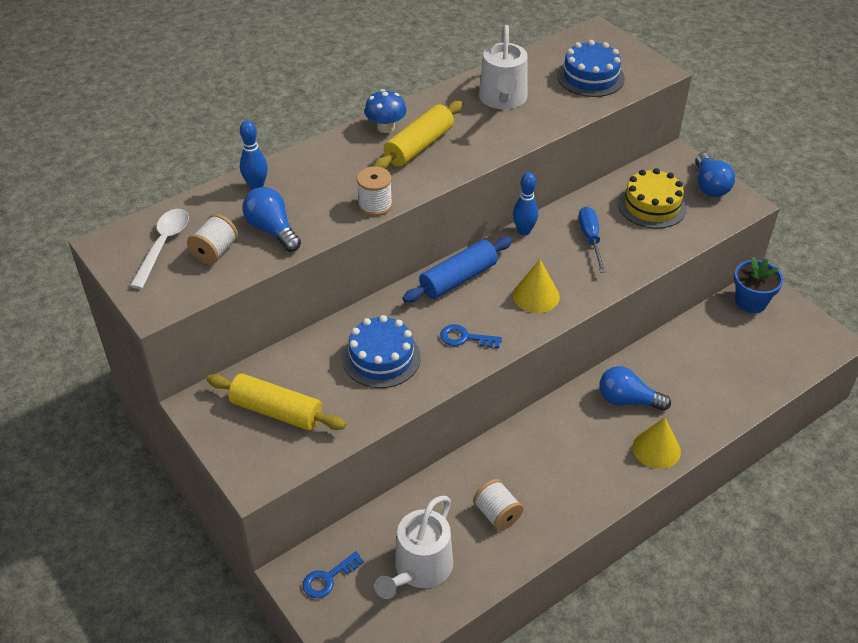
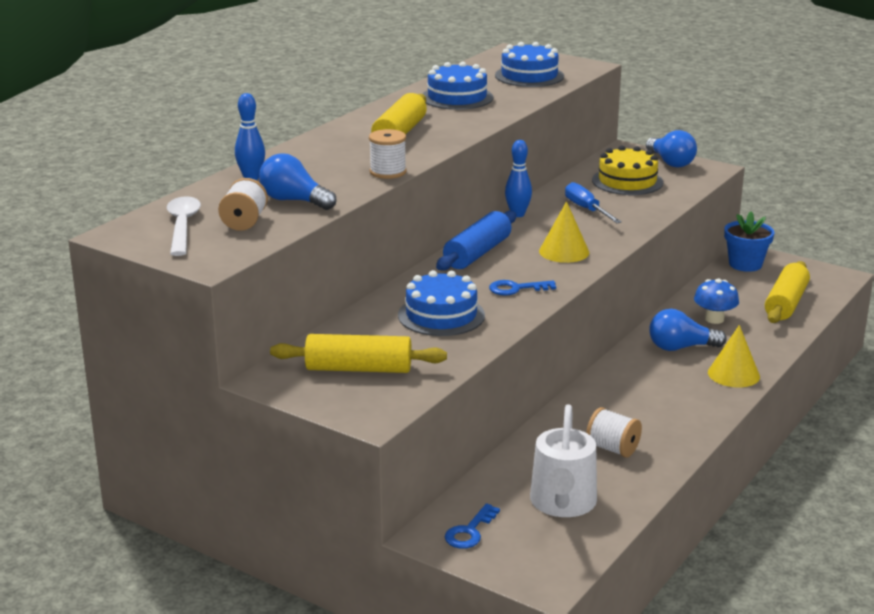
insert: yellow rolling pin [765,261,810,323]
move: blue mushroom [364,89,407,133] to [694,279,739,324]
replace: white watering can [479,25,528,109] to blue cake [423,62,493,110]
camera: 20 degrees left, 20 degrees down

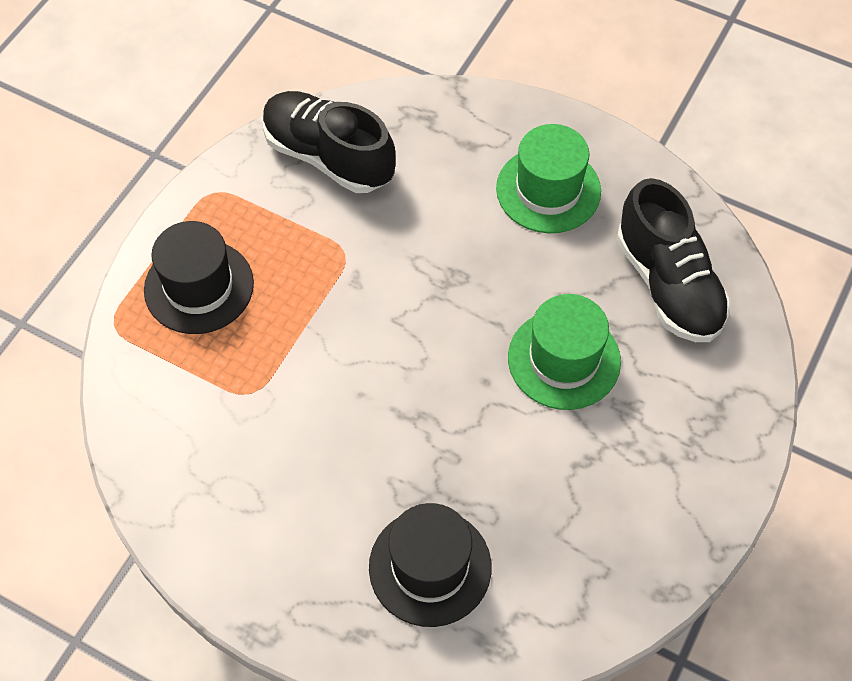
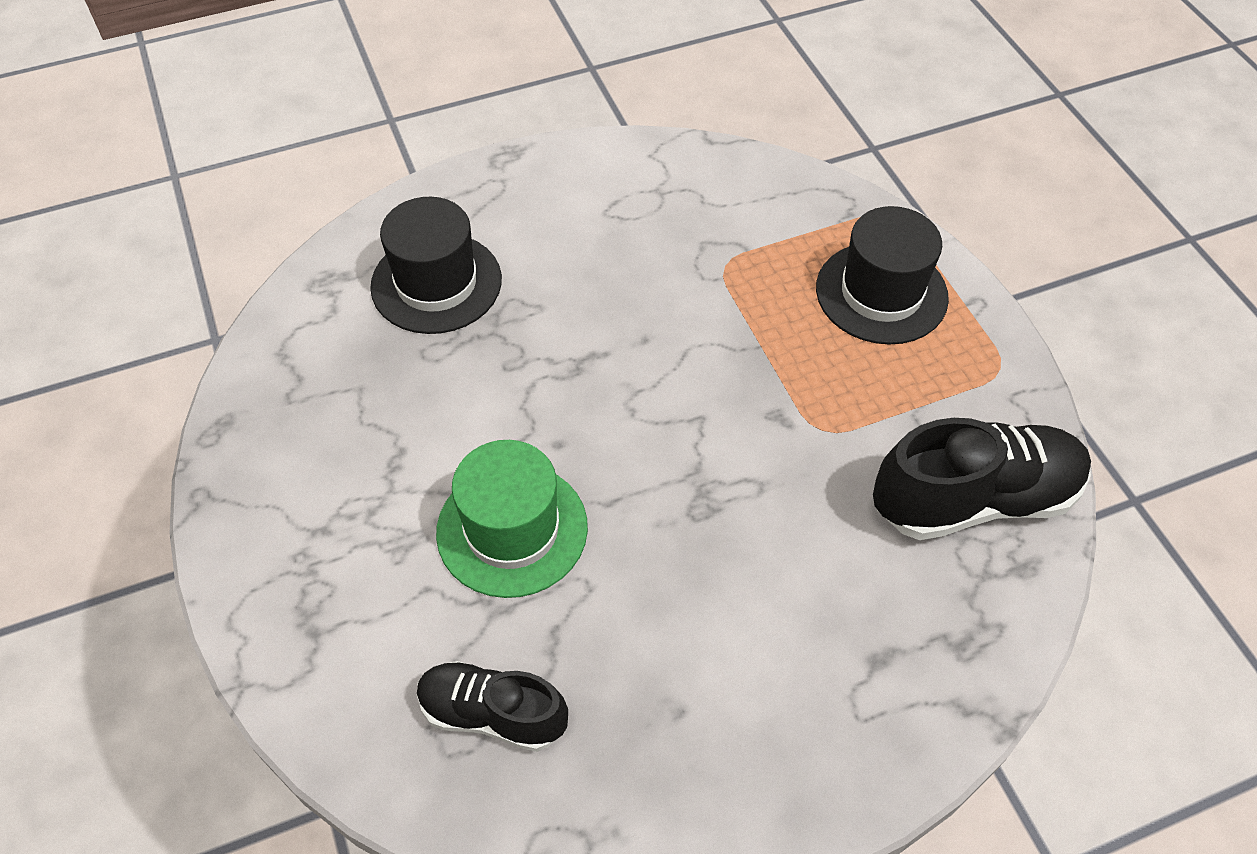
delete: green hat [496,124,601,233]
resize: black shoe [616,178,731,342] = [417,661,568,752] x0.63
camera: 130 degrees right, 5 degrees down

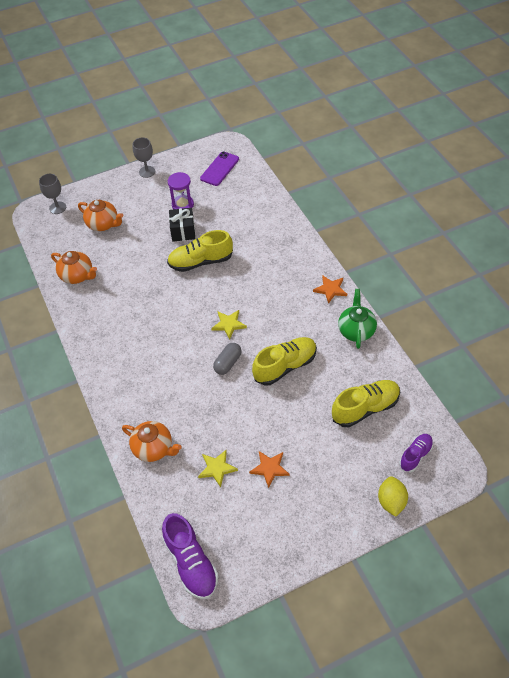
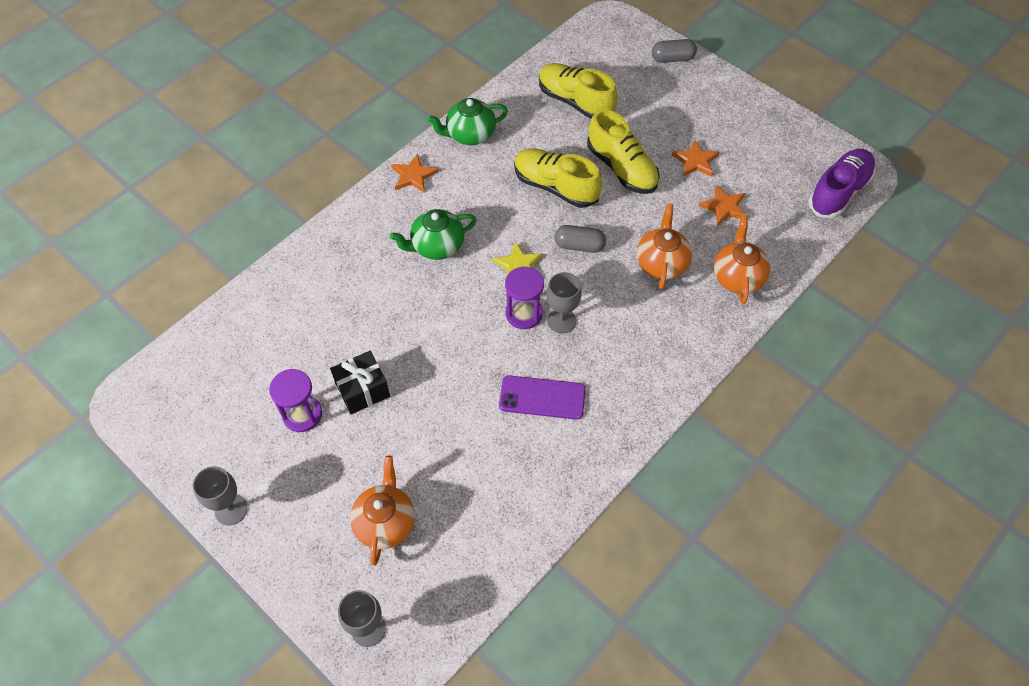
delete: purple shoe [399,434,433,472]
insert: green teapot [390,209,476,260]; purple hourglass [505,267,544,329]; grey goblet [547,272,582,334]
move: purple phone [200,151,239,186] to [499,375,586,420]; yellow shoe [167,230,233,272] to [587,109,660,194]; orange teapot [51,251,97,284] to [637,203,692,289]
replace: yellow lemon [378,476,408,517] to grey capsule [652,39,697,63]
recolor: yellow star [198,450,238,488] to orange star [699,185,747,226]
camera: 115 degrees left, 5 degrees up

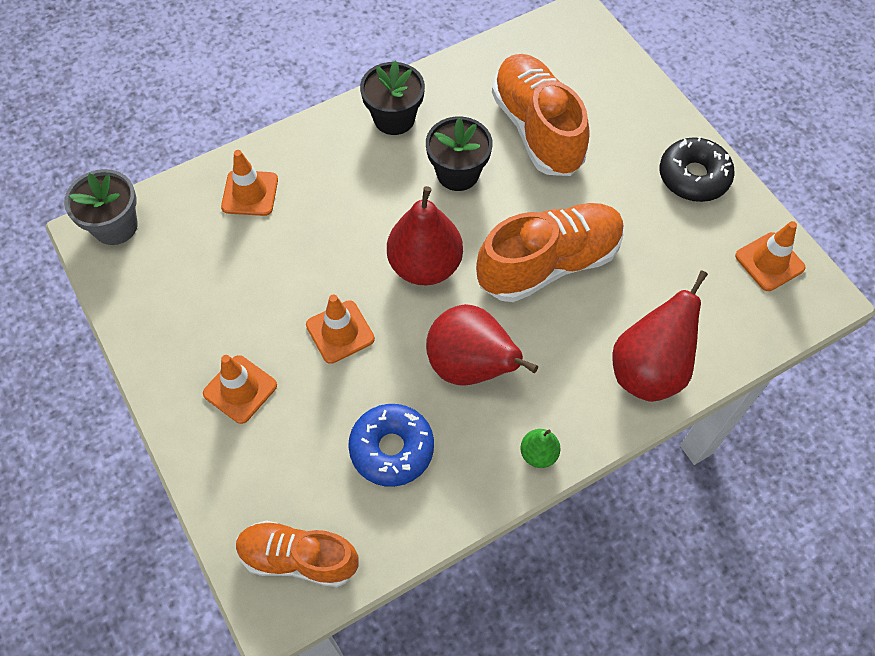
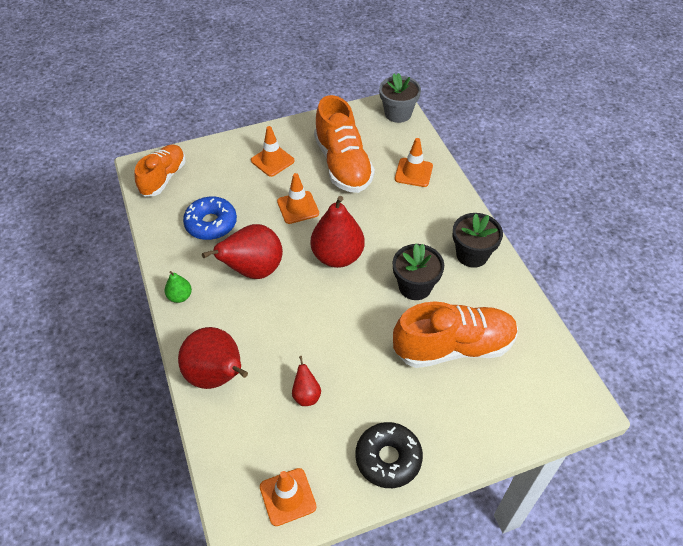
insert: red pear [292,356,321,406]
move: orange shoe [476,203,625,302] to [314,95,375,193]
camera: 100 degrees right, 10 degrees down

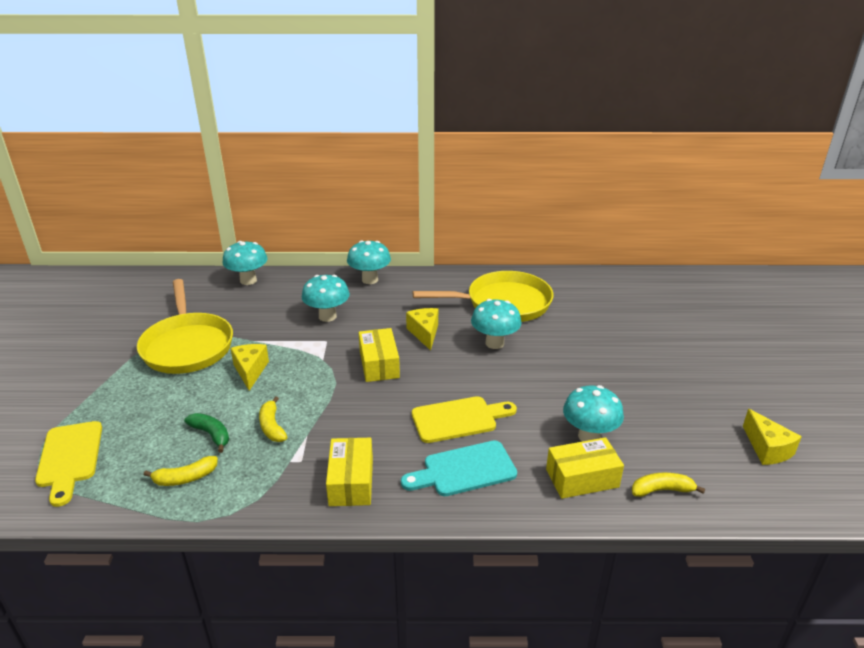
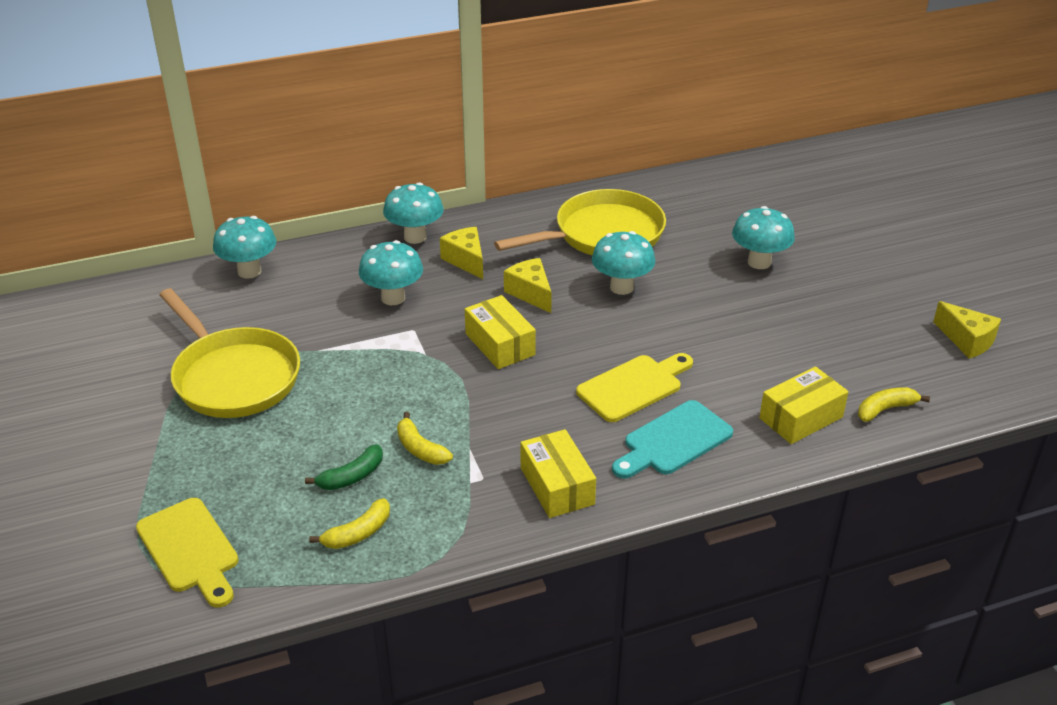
move: yellow cheese [230,344,269,391] to [440,227,483,279]; turquoise mushroom [563,385,624,442] to [732,206,795,269]
rotate: green banana [184,413,229,453] = [305,444,383,490] 120 degrees clockwise
camera: 20 degrees left, 5 degrees up

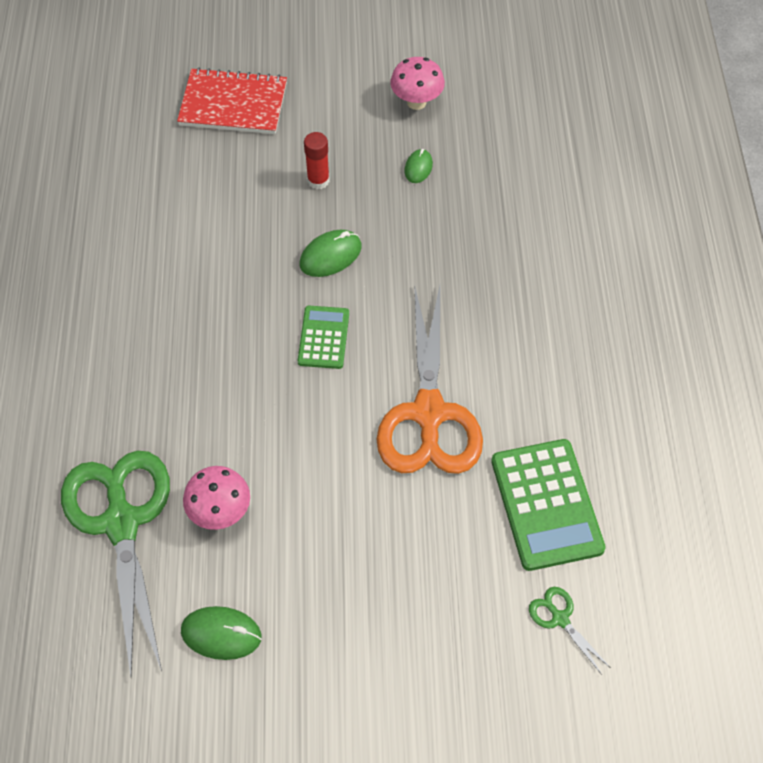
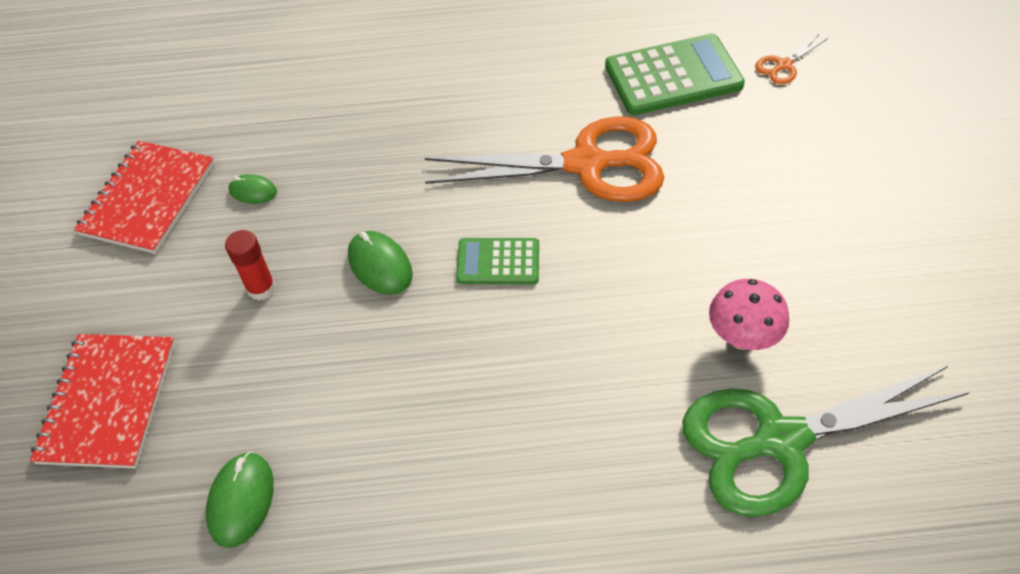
move: green mouse [181,606,261,660] to [206,452,274,548]
replace: pink mushroom [390,57,445,110] to red notebook [74,141,215,254]
recolor: green scissors [529,587,611,675] to orange scissors [755,34,828,84]
camera: 90 degrees left, 5 degrees down

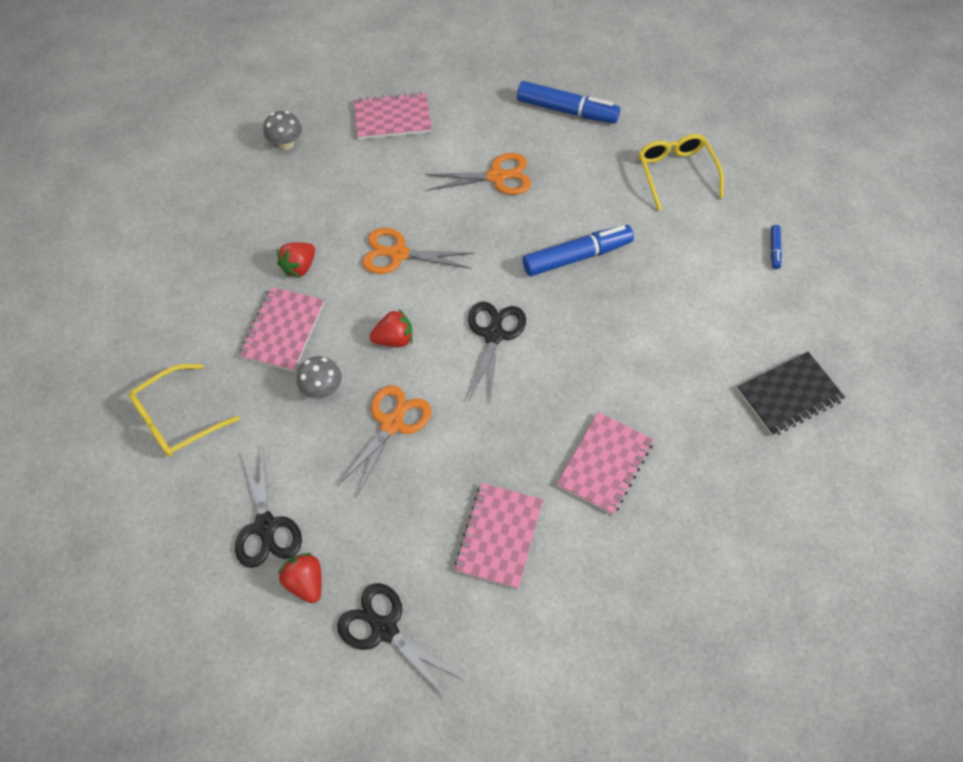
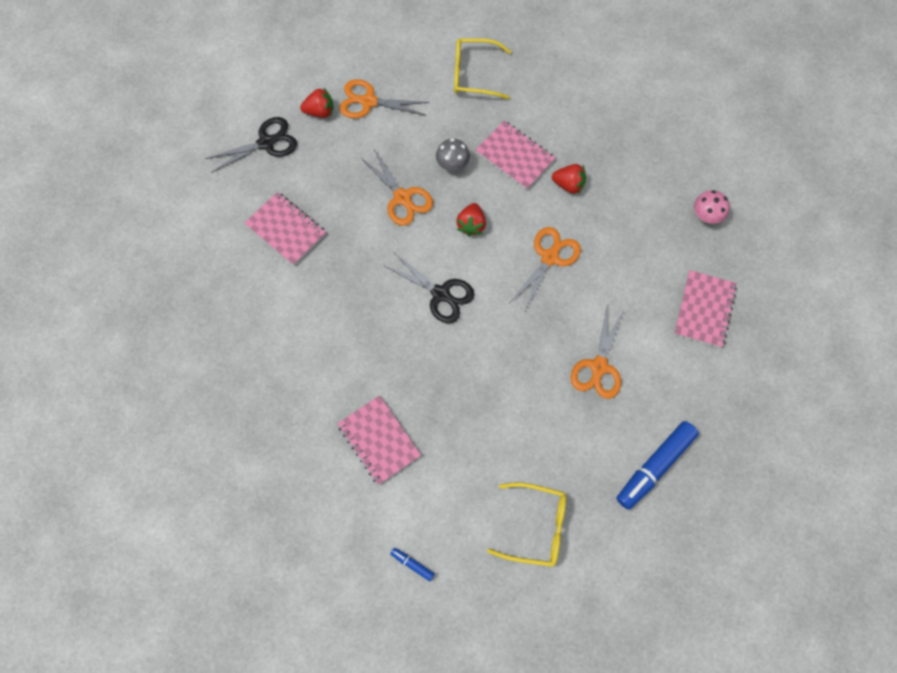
delete: blue marker [523,225,634,276]; black notebook [737,352,845,436]
move: pink notebook [557,412,653,515] to [337,395,421,485]
recolor: grey mushroom [264,111,302,150] to pink mushroom [694,190,730,224]; black scissors [235,445,302,568] to orange scissors [339,79,430,118]
rotate: red strawberry [277,242,315,278] = [552,164,586,195] 135 degrees clockwise; yellow glasses [129,364,240,457] = [454,38,512,99] 75 degrees counterclockwise
camera: 115 degrees right, 10 degrees up

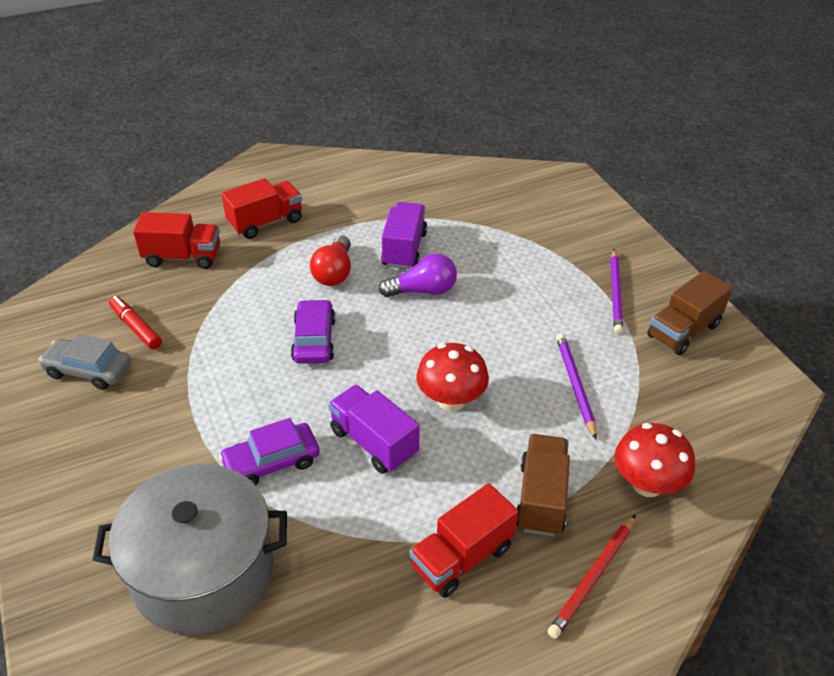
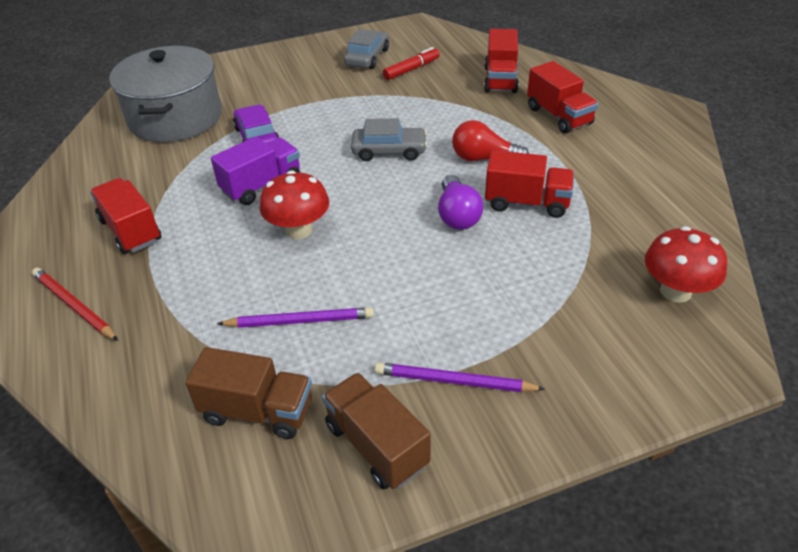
move: red mushroom [615,423,695,497] to [645,226,727,303]; brown truck [516,434,570,536] to [185,347,312,439]
recolor: purple truck [381,202,427,269] to red truck [485,150,574,218]; purple car [291,299,336,364] to grey car [351,118,427,161]
camera: 95 degrees right, 0 degrees up

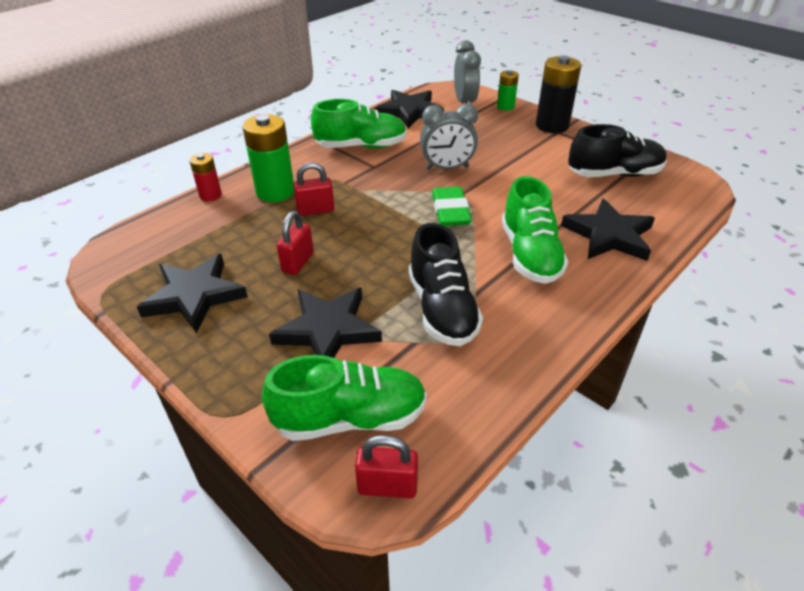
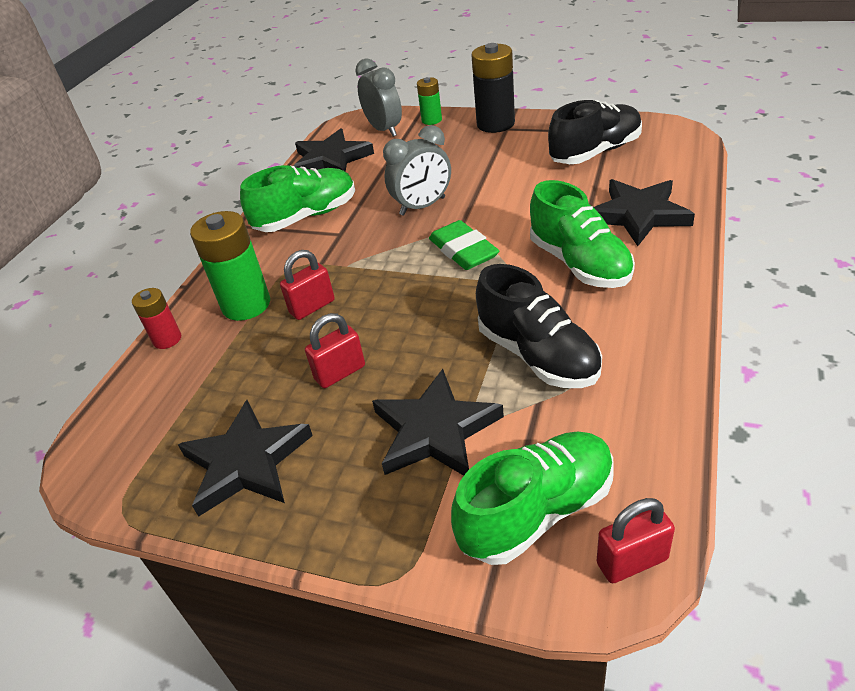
rotate: red padlock [277,211,314,275] = [305,313,365,388] 60 degrees clockwise
camera: 20 degrees left, 0 degrees up

